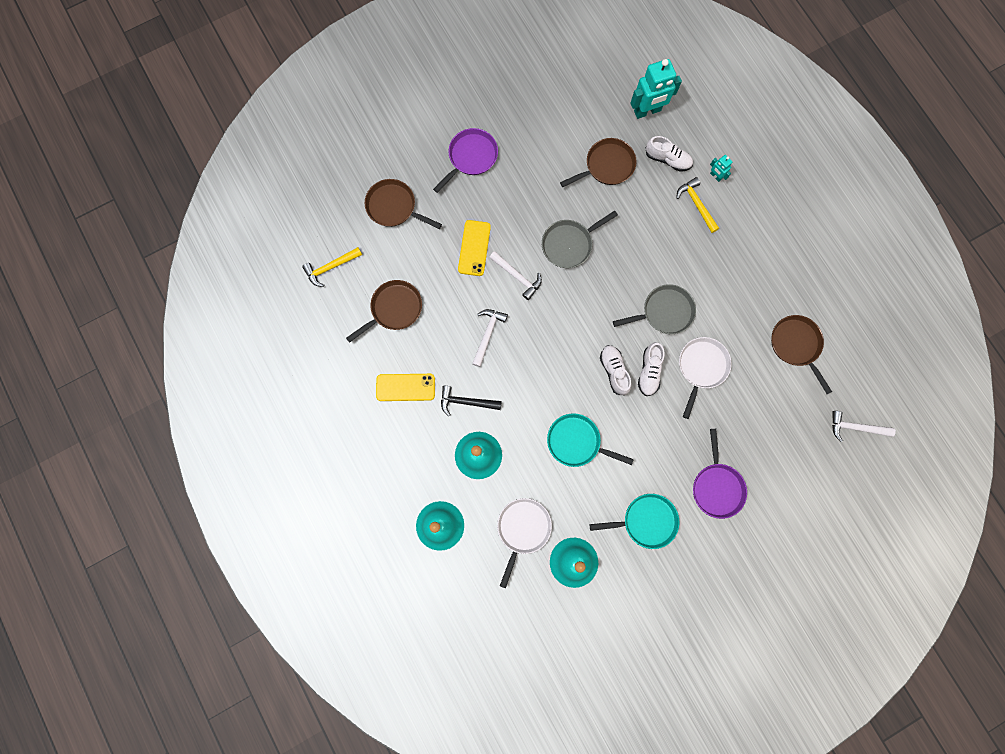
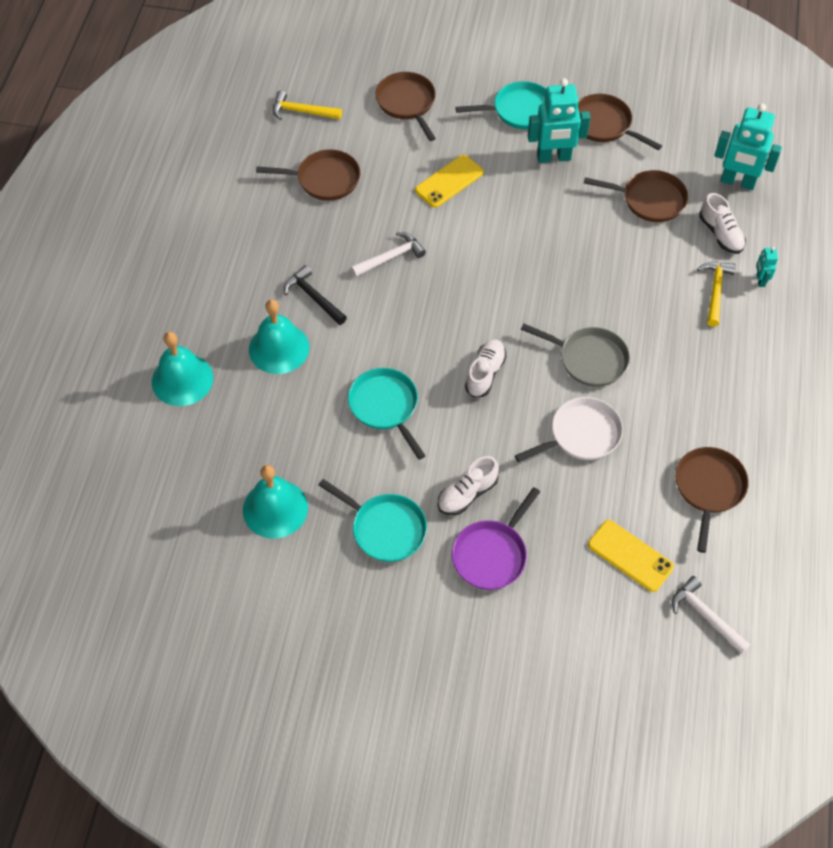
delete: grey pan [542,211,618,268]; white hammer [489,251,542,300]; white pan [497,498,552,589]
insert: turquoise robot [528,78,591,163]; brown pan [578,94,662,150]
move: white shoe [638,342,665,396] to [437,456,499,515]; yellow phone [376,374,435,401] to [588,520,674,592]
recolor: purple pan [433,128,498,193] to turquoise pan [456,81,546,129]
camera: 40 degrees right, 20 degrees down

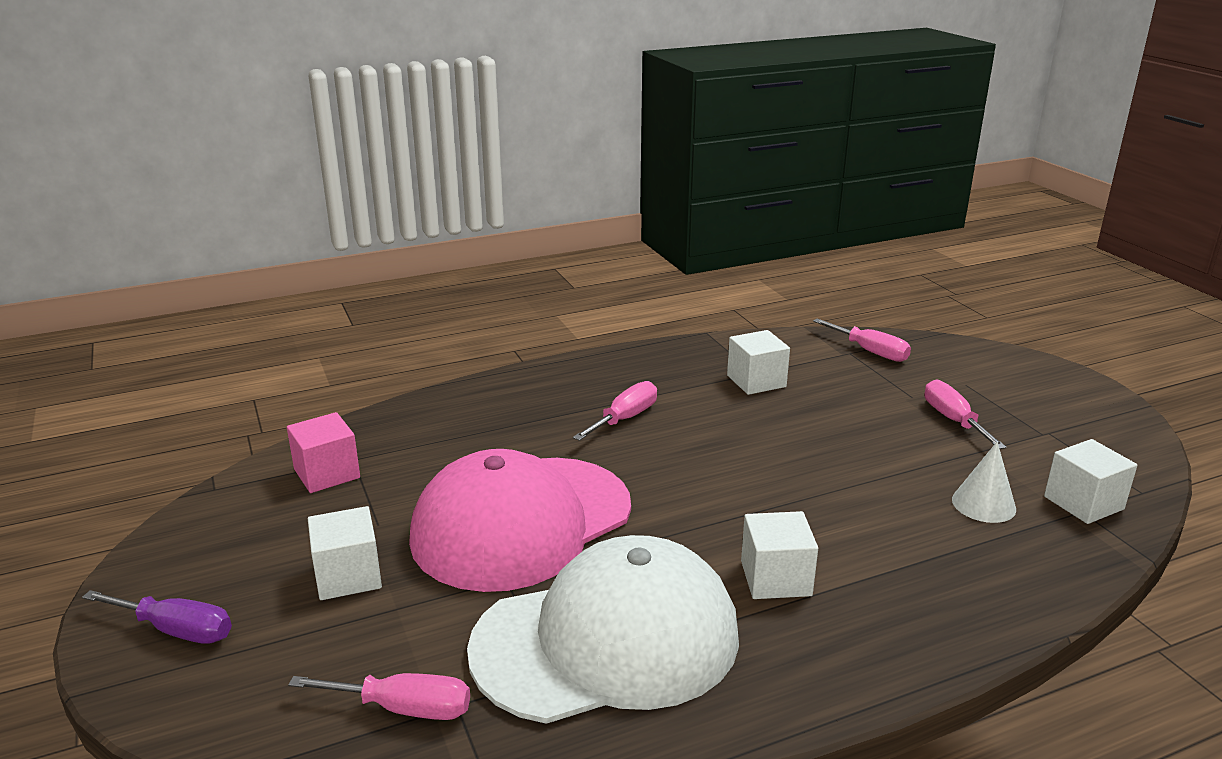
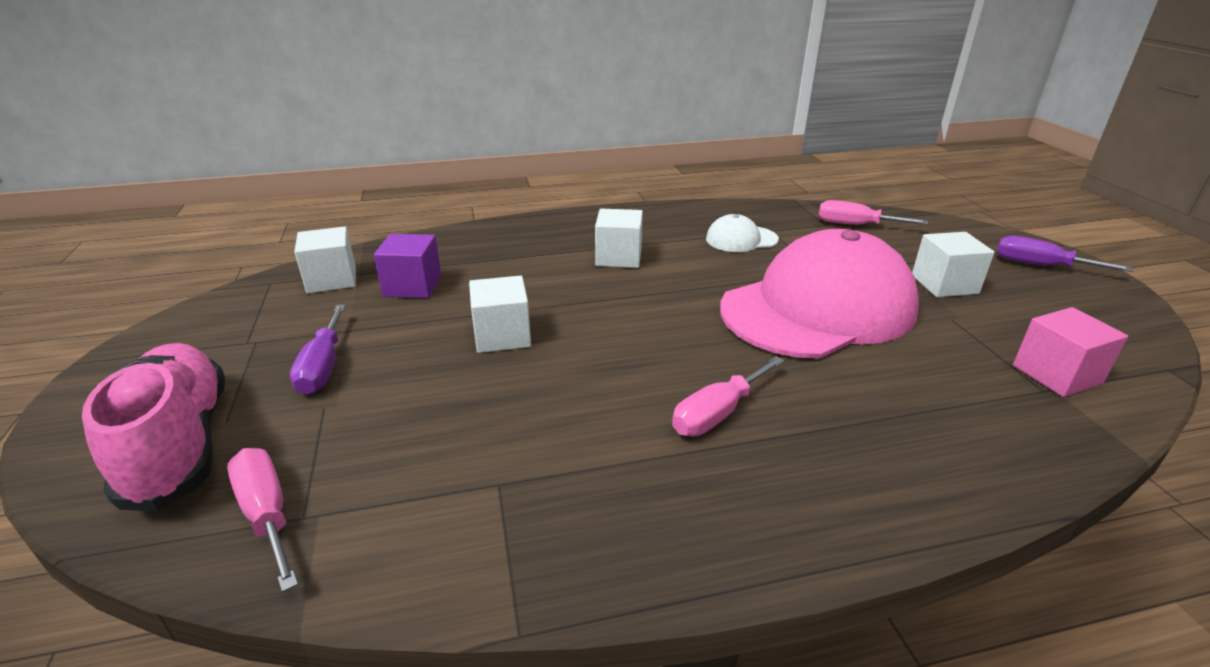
insert: pink shoe [82,343,225,511]
move: white cube [727,330,790,395] to [469,276,531,353]
replace: white cone [952,442,1016,523] to purple cube [374,234,442,298]
recolor: pink screwdriver [924,380,1007,449] to purple screwdriver [290,305,346,394]
resize: white cap [467,535,739,724] = [706,214,779,252] x0.42
camera: 170 degrees left, 5 degrees up

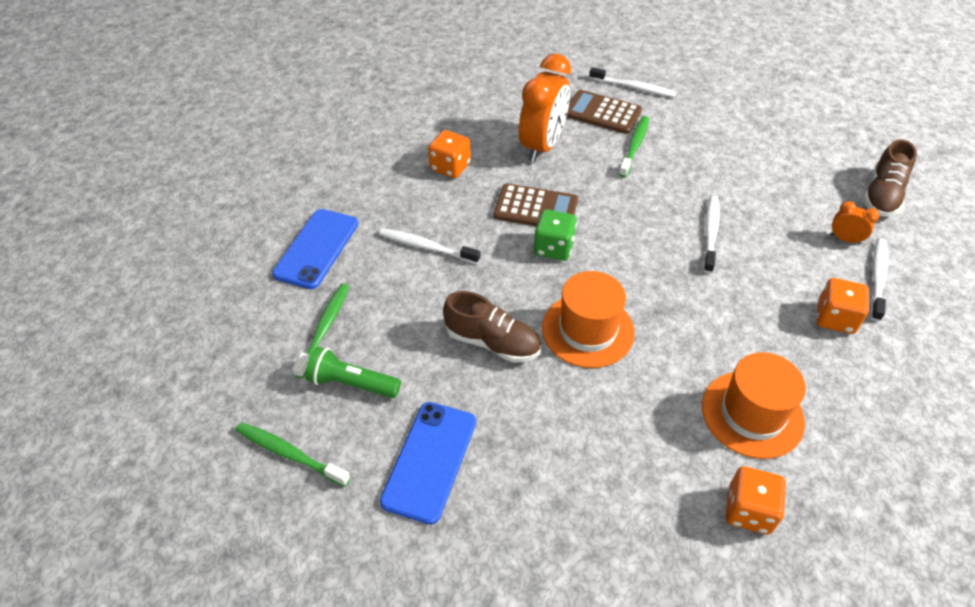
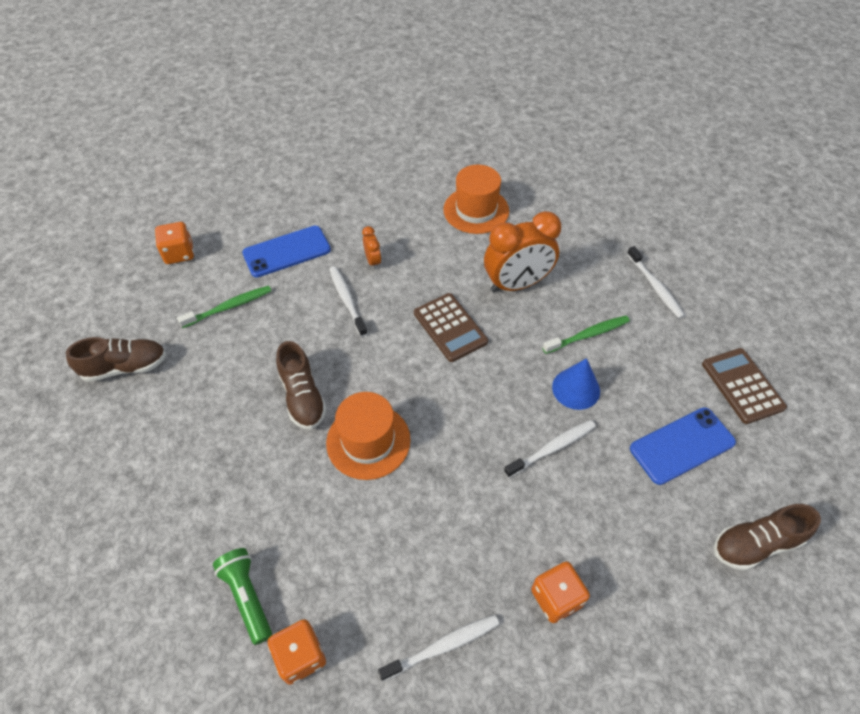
delete: green dice [534,209,577,261]
insert: blue cone [552,358,600,410]
move: brown calculator [566,90,642,134] to [702,348,787,424]; orange dice [428,130,471,178] to [155,222,194,264]; orange clock [830,201,879,245] to [362,226,381,270]; white toothbrush [871,238,888,321] to [378,615,499,681]; green flashlight [305,347,401,398] to [213,548,272,645]; orange hat [702,352,806,459] to [443,165,509,234]; blue phone [380,402,476,525] to [630,407,736,485]
replace: green toothbrush [235,422,351,487] to brown shoe [66,337,167,382]
camera: 45 degrees right, 5 degrees up

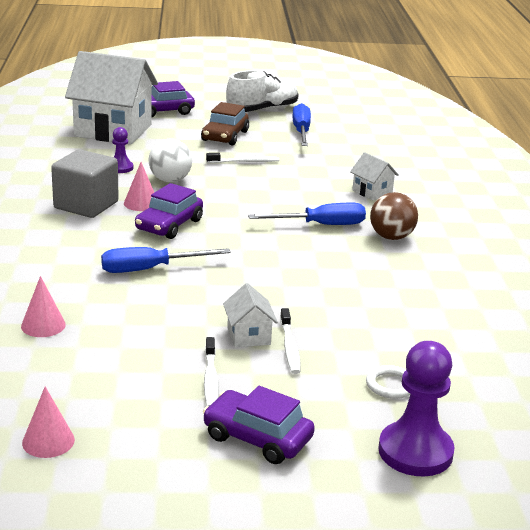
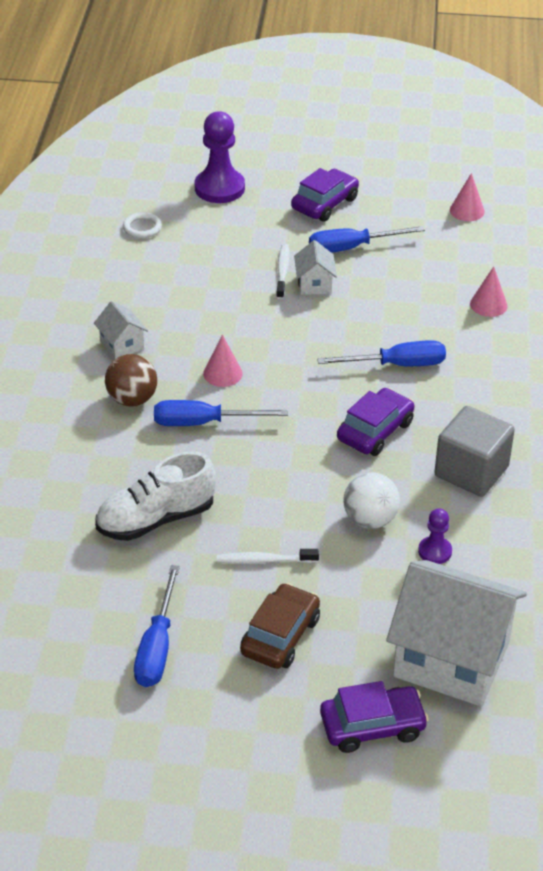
move: white shoe [226,70,299,112] to [95,451,216,541]; white house [350,152,399,200] to [94,301,148,359]; pink cone [124,162,154,211] to [203,335,243,387]; white ring [366,365,410,399] to [123,212,162,238]
replace: white toothbrush [204,337,219,406] to blue screwdriver [309,226,425,253]
rotate: purple car [203,386,315,464] = [291,168,359,222] 90 degrees counterclockwise
camera: 170 degrees left, 15 degrees up

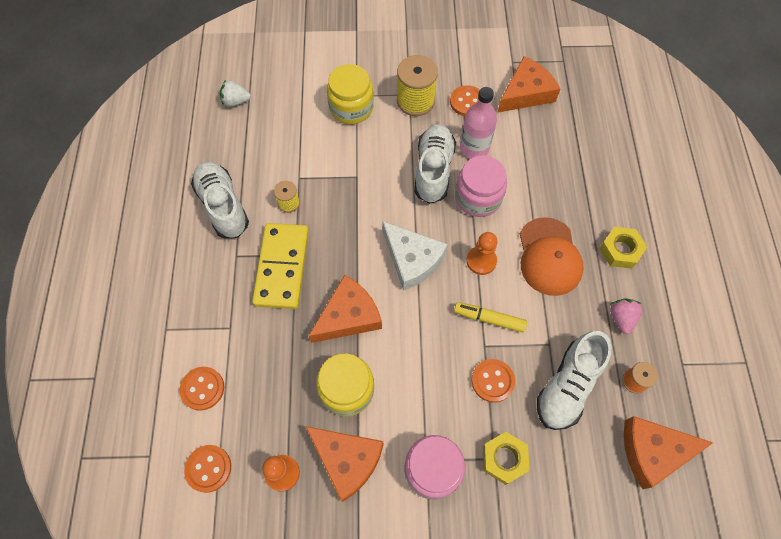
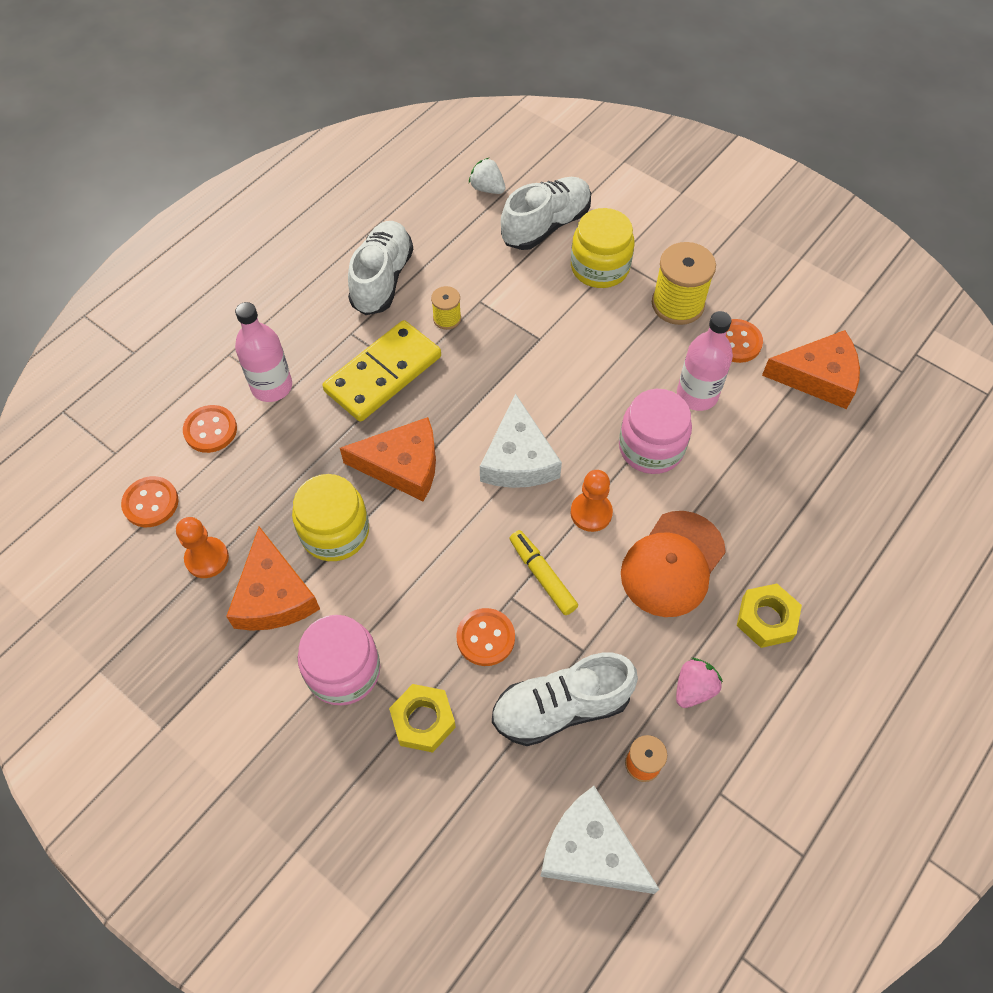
insert: pink bottle [235,302,292,402]
move: white shoe [414,124,456,204] to [501,177,591,250]
recolor: orange cheese [624,416,713,489] to white cheese [540,786,660,894]
camera: 40 degrees right, 5 degrees down

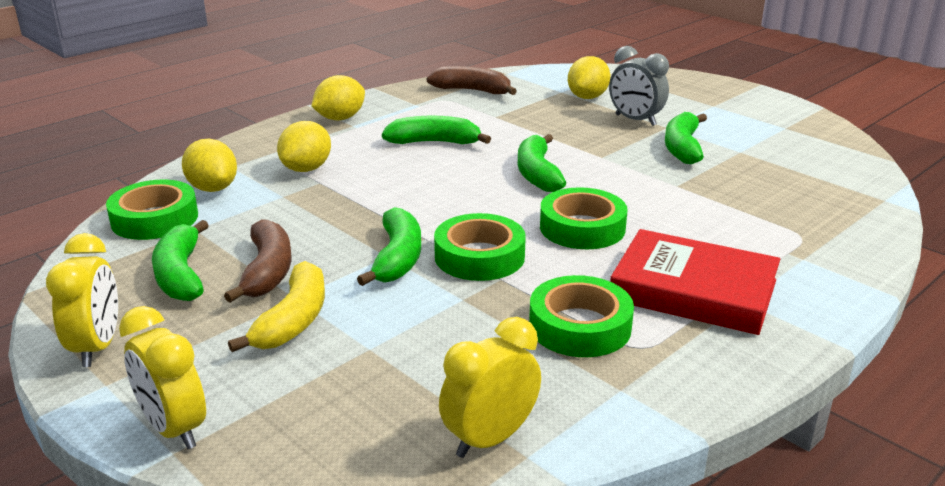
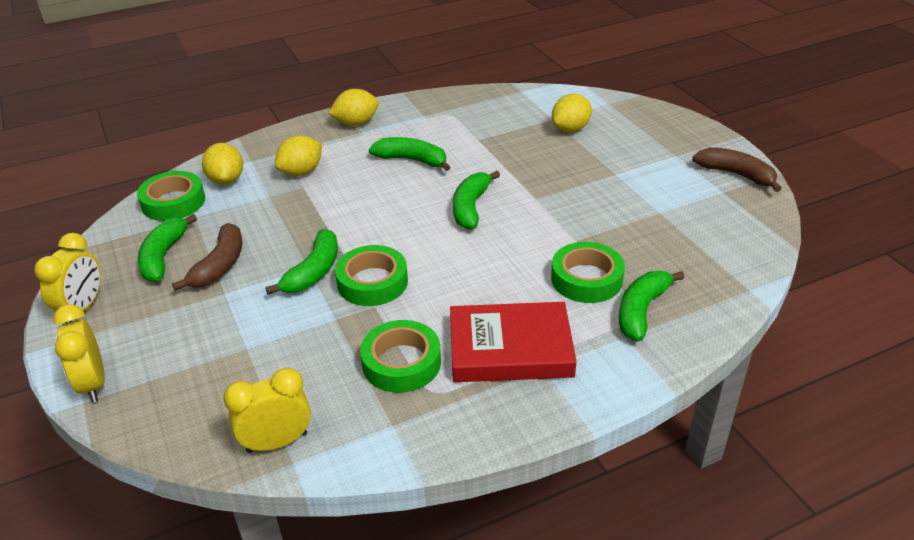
delete: grey clock [609,46,669,126]; yellow banana [228,261,325,352]
move: brown banana [427,66,517,95] to [692,147,782,192]; green banana [665,112,707,164] to [619,271,684,341]; green tape [540,187,628,249] to [551,242,625,303]
rotate: red book [610,229,780,335] = [450,302,577,382] 45 degrees counterclockwise
camera: 20 degrees right, 10 degrees up

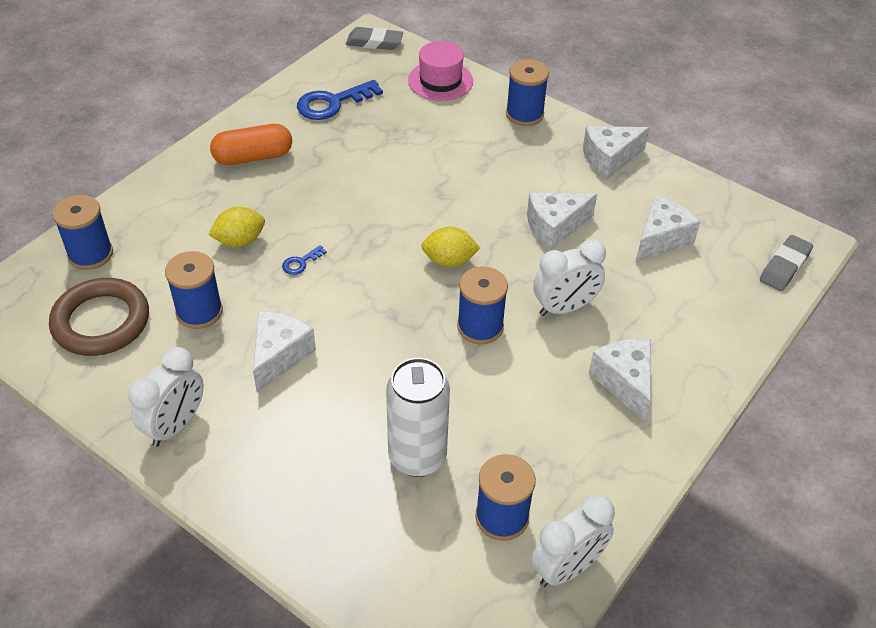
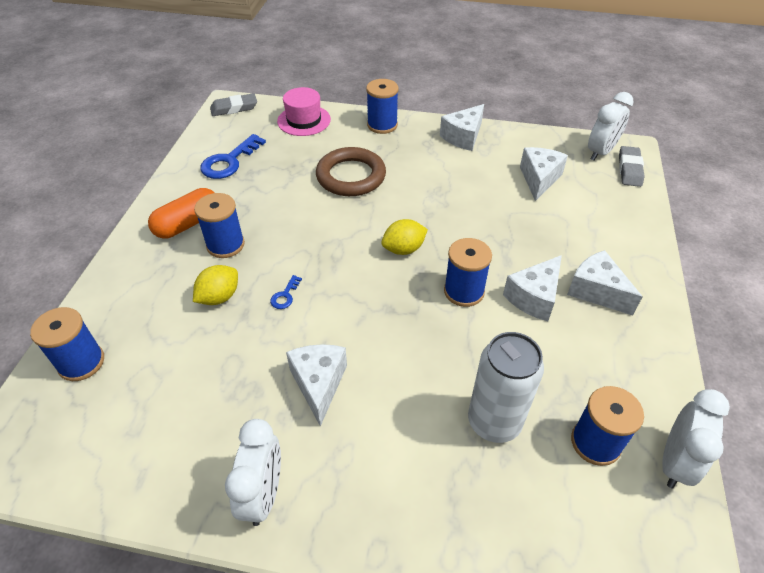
move: white cheese [527,193,597,250] to [503,255,562,321]; white clock [533,239,606,316] to [588,92,633,161]; blue spool [165,251,223,329] to [194,193,245,258]; brown ring [49,278,149,356] to [316,147,386,196]
camera: 25 degrees left, 0 degrees up

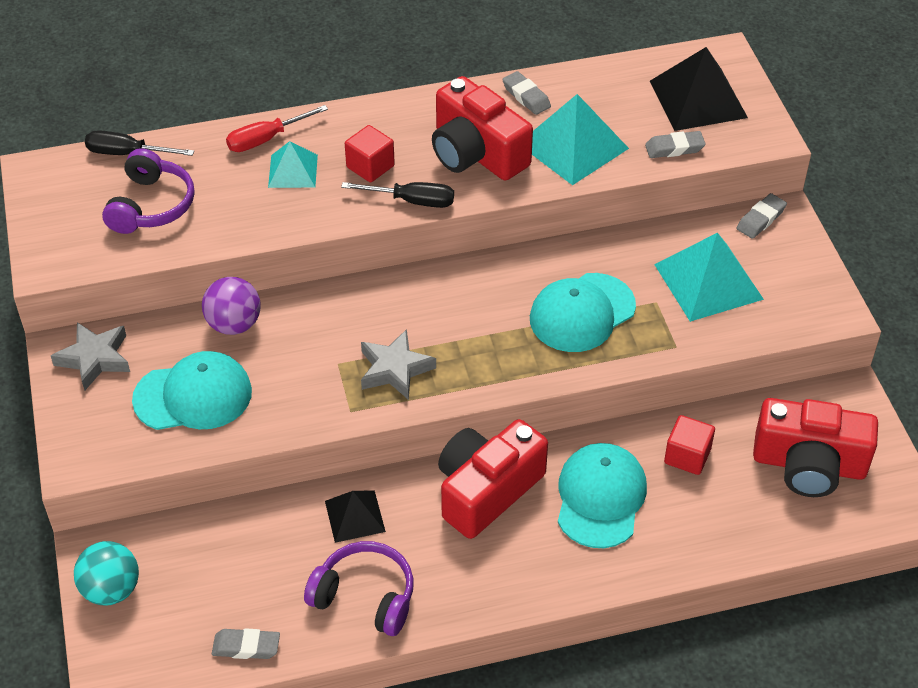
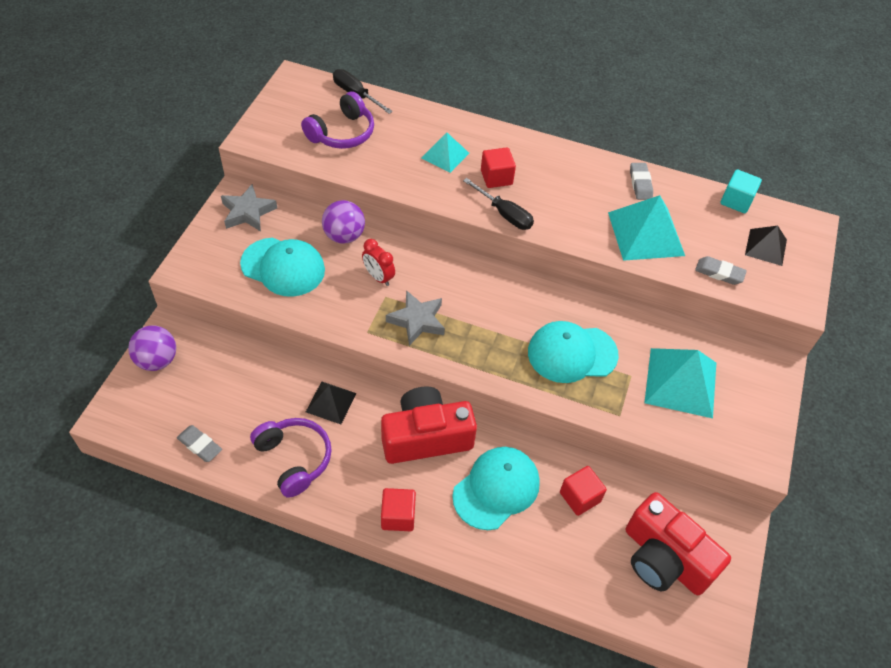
delete: red camera [432,76,533,181]; red screwdriver [226,105,328,152]; grey eraser [736,193,787,239]
insert: turquoise cube [721,169,762,213]; red clock [362,239,395,286]; red cube [381,488,416,531]
recolor: turquoise ball [74,541,139,605] to purple ball [128,325,176,371]
resize: black pyramid [650,47,748,131] = [745,226,787,266] x0.58
camera: 30 degrees right, 5 degrees up

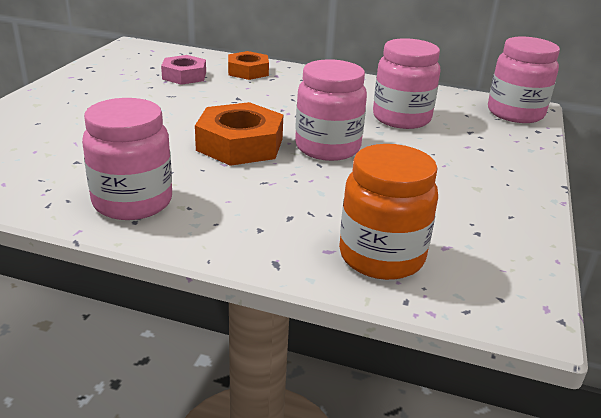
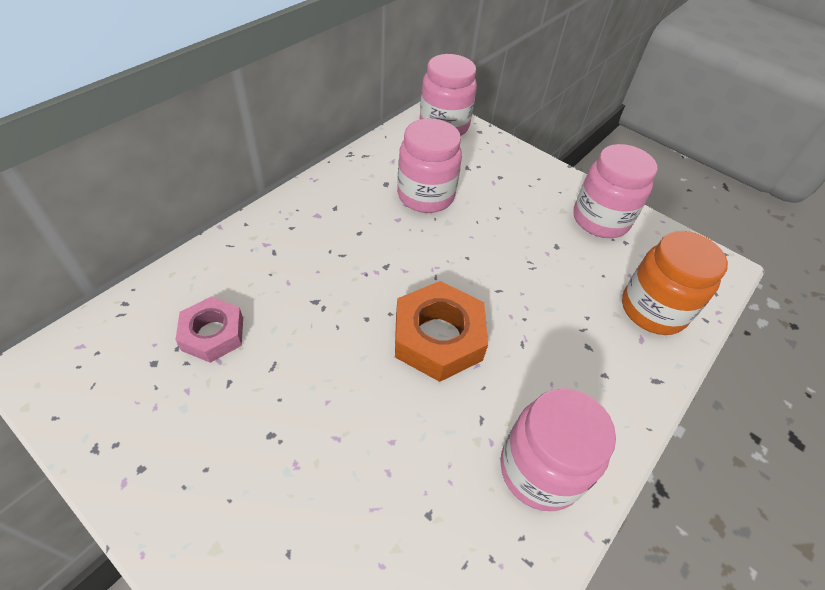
delete: orange nut [228,51,269,80]
move: pink jar [295,59,367,161] to [573,144,657,238]
camera: 70 degrees left, 20 degrees up

